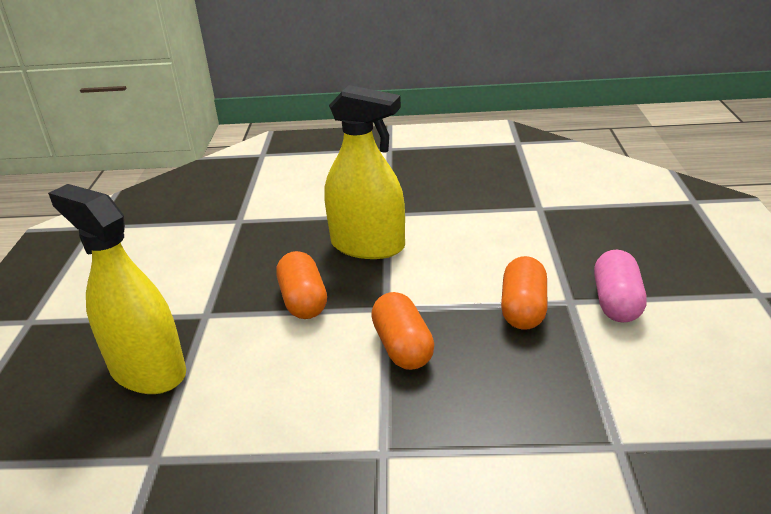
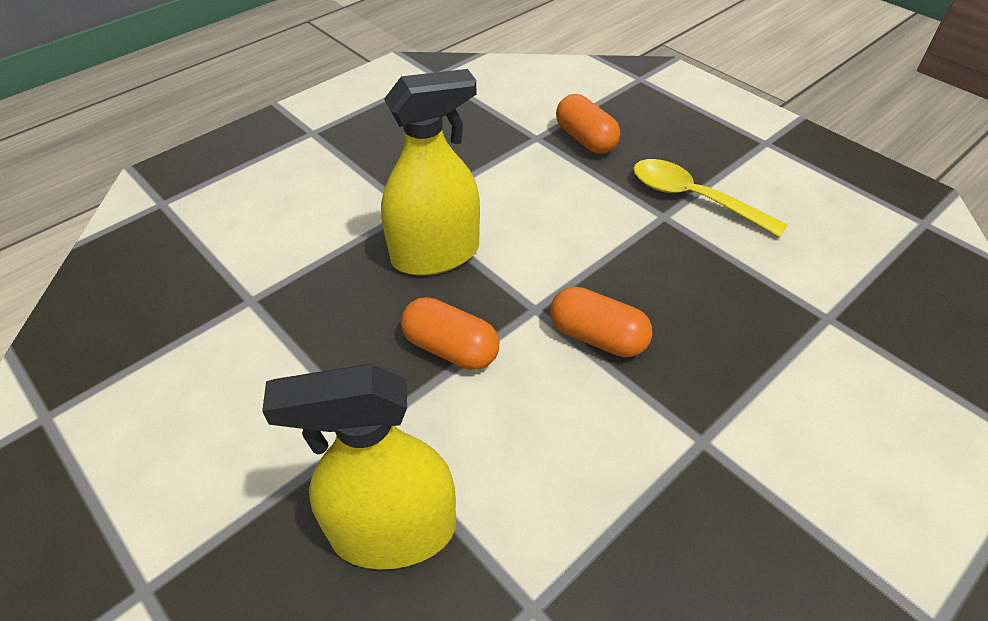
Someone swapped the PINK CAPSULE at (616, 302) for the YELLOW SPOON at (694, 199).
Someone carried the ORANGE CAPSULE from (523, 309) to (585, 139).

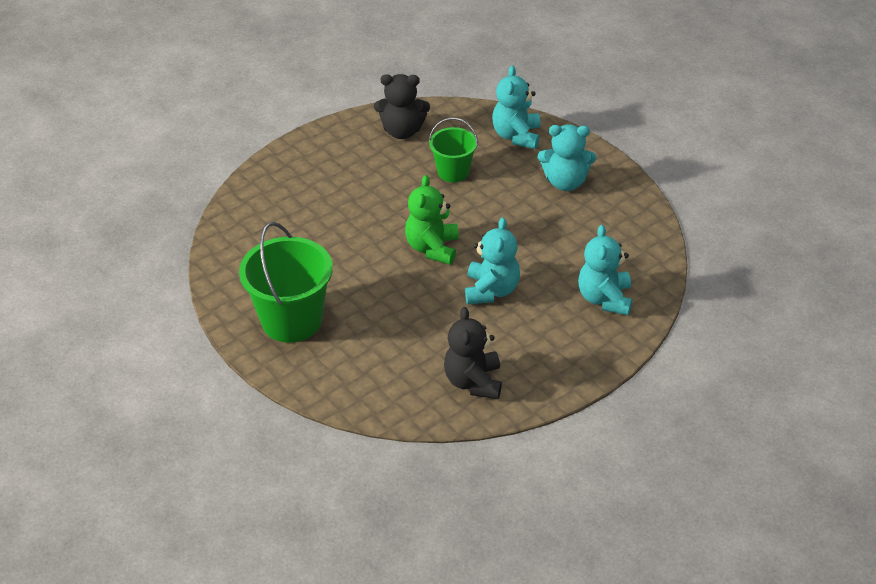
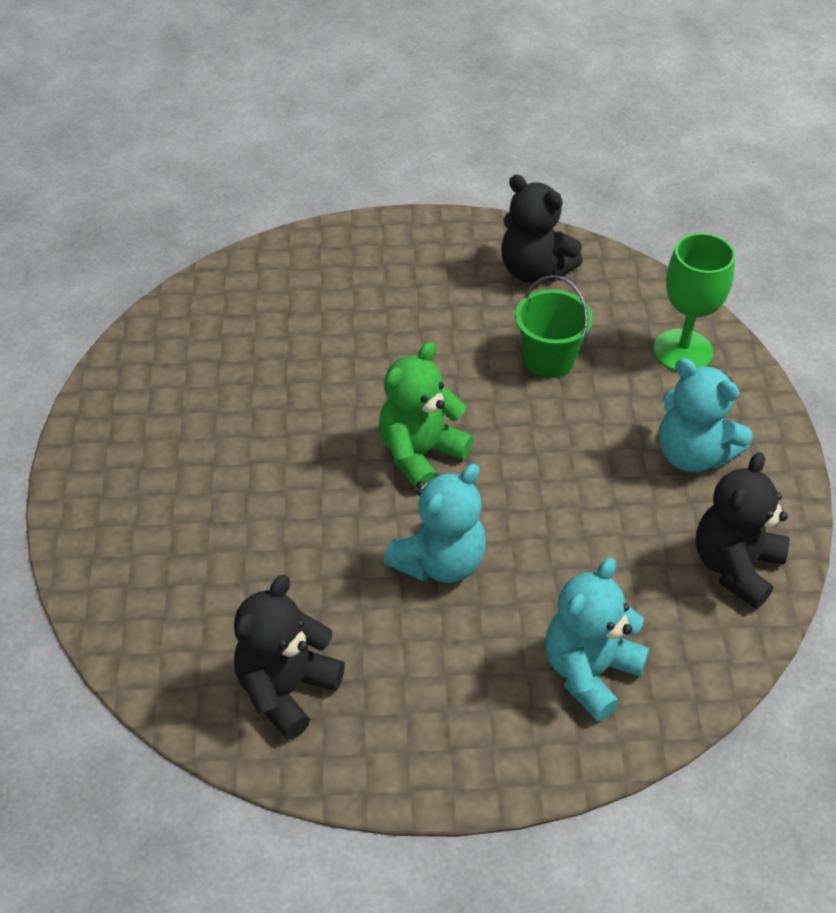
Someone swapped the TURQUOISE TEDDY BEAR at (516, 136) for the GREEN GOBLET at (683, 351).
Someone took away the GREEN BUCKET at (291, 320).
Someone put down the BLACK TEDDY BEAR at (735, 566).

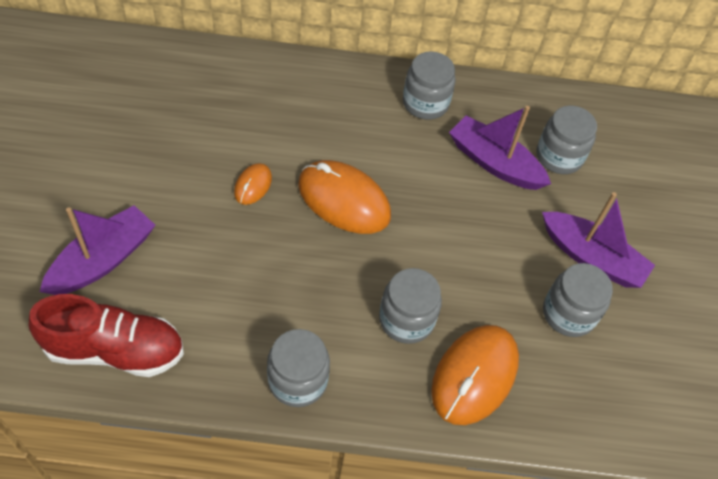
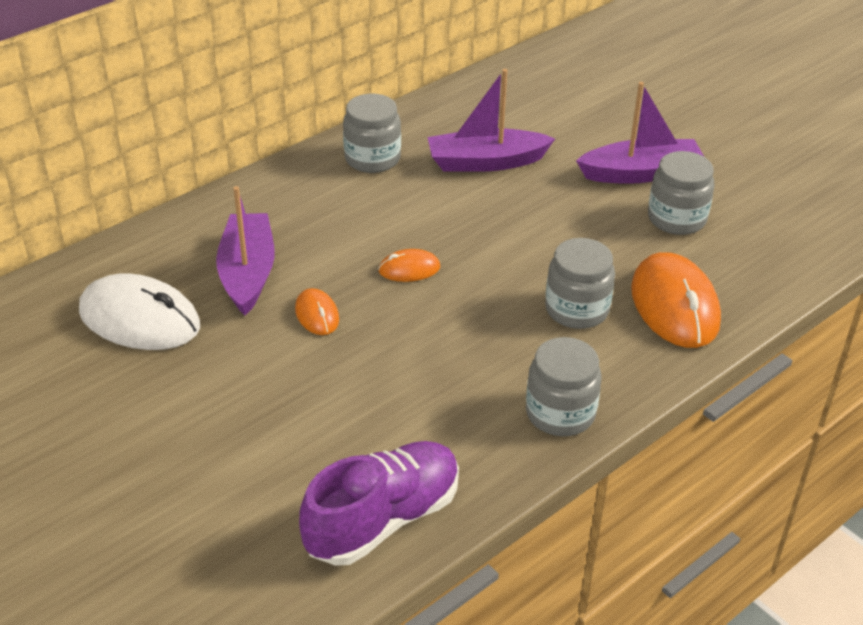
Someone took away the GREY JAR at (559, 156).
Someone scaled the ORANGE MOUSE at (344, 200) by 0.49.
Someone carried the PURPLE BOAT from (103, 260) to (247, 273).
Someone repainted the RED SHOE at (115, 350), which became the PURPLE SHOE at (383, 519).
Someone put down the WHITE MOUSE at (139, 319).

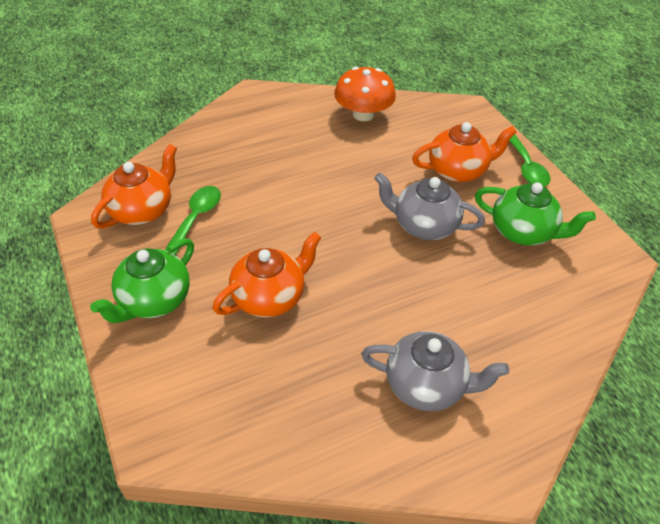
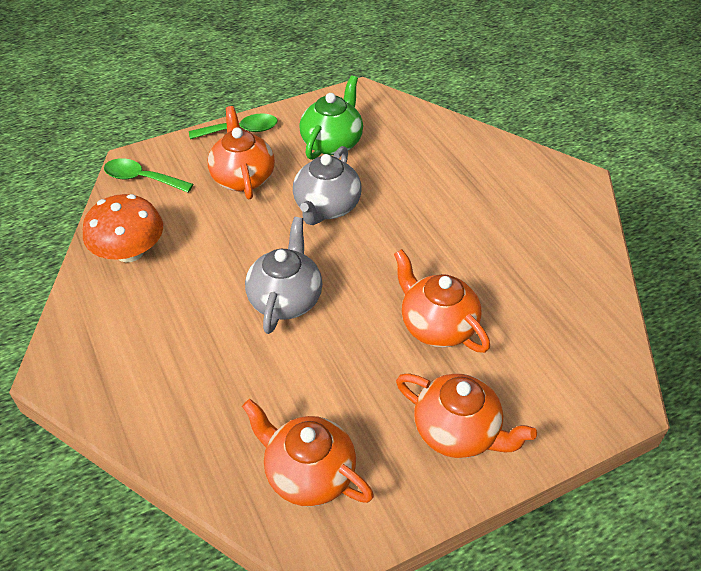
Someone carried the GREEN SPOON from (197, 217) to (142, 178).
Someone repainted the GREEN TEAPOT at (154, 300), which became the ORANGE TEAPOT at (457, 432).
Someone carried the GREY TEAPOT from (426, 385) to (286, 299).

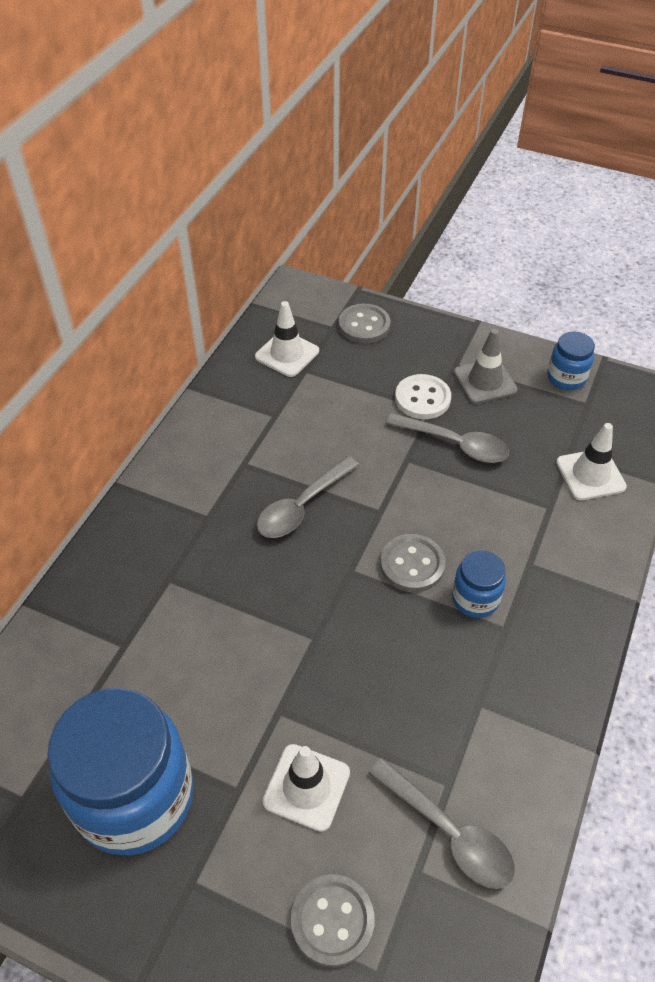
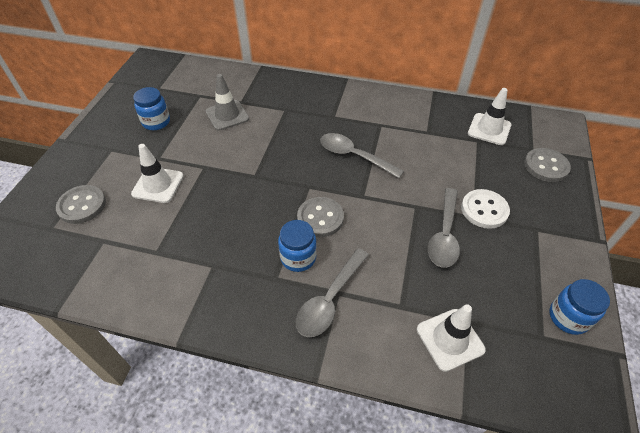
Someone carried the GREY TRAFFIC CONE from (485, 381) to (227, 115).
Someone scaled the BLUE JAR at (135, 797) by 0.47.
Someone carried the GREY SPOON from (449, 832) to (330, 300).

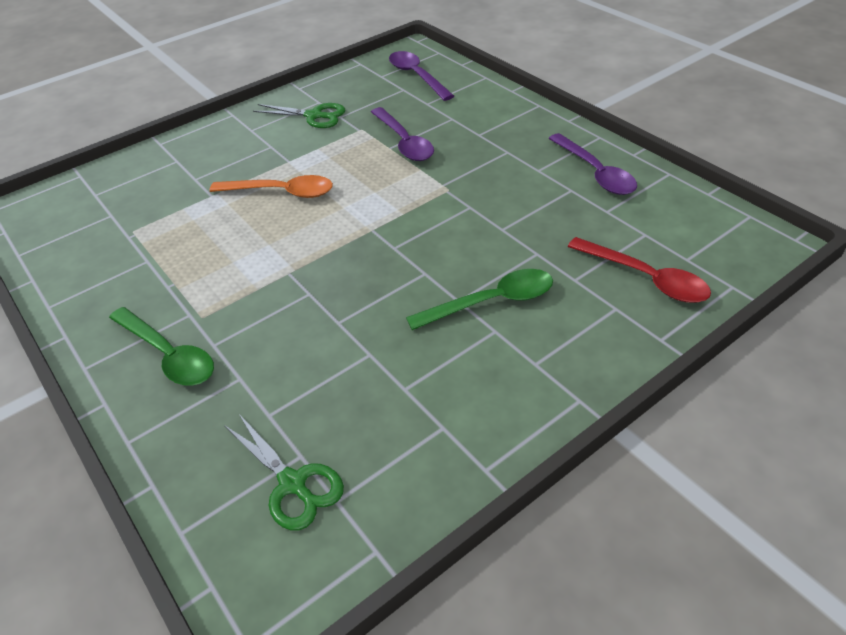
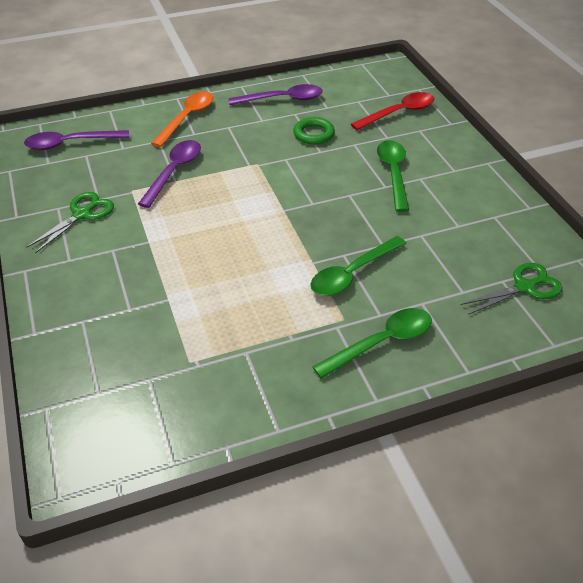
Someone rotated the PURPLE SPOON at (404, 142) by 60 degrees counterclockwise.
Someone carried the ORANGE SPOON from (282, 192) to (187, 118).
Someone put down the GREEN RING at (313, 134).
Someone put down the GREEN SPOON at (352, 274).

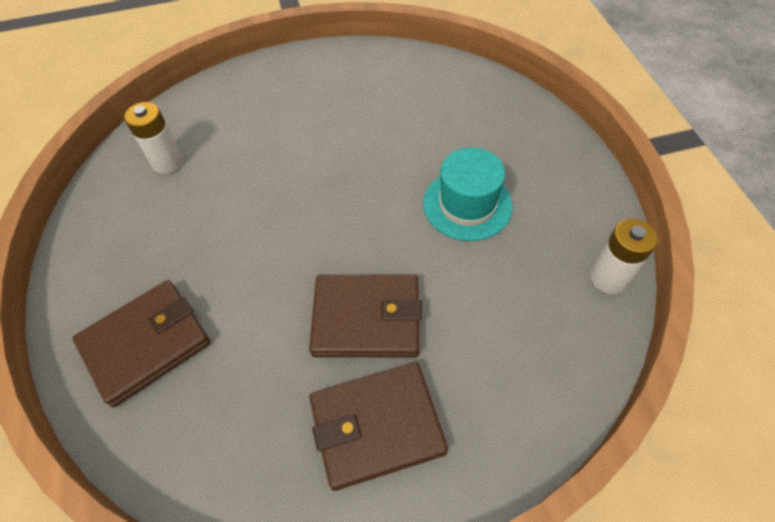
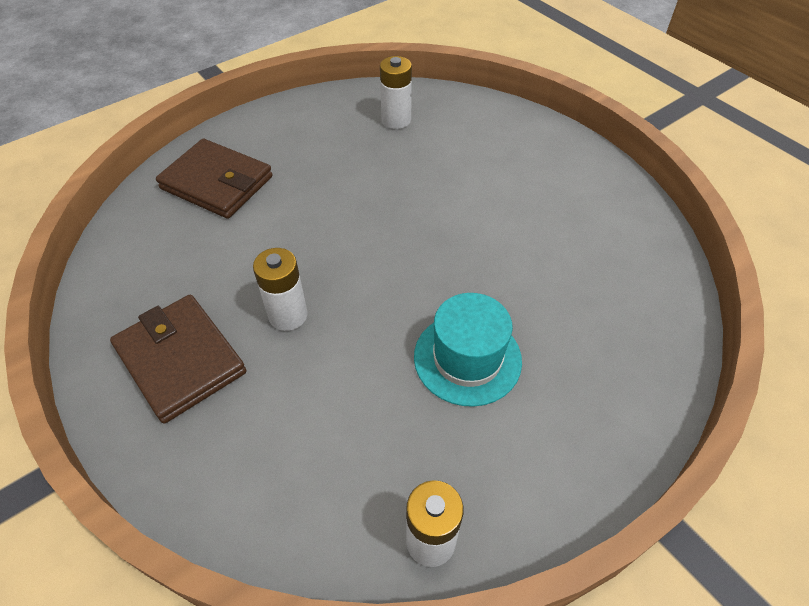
Someone swapped the BROWN WALLET at (366, 318) for the WHITE BATTERY at (288, 315).

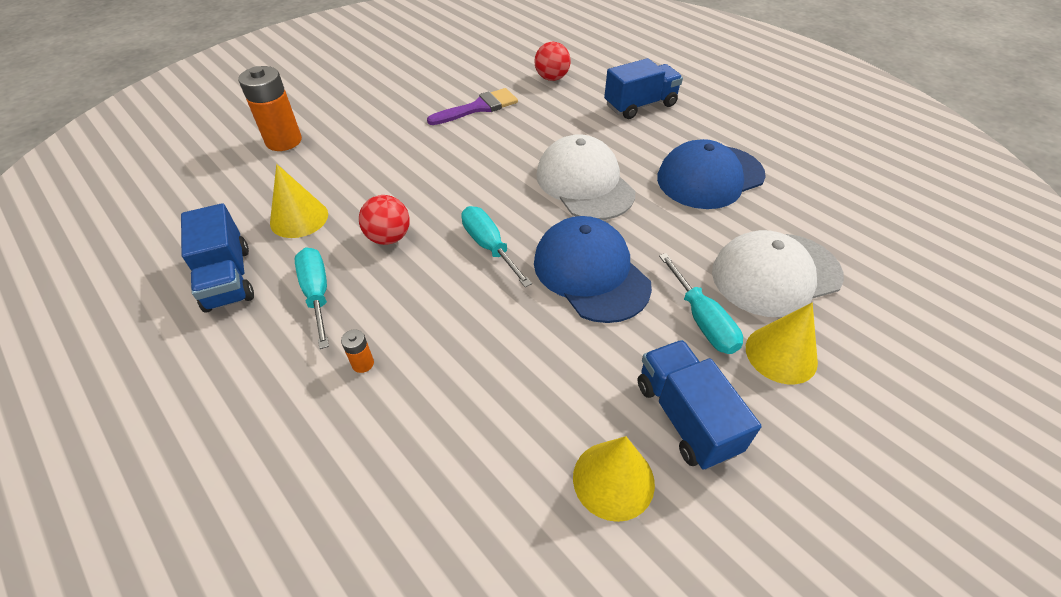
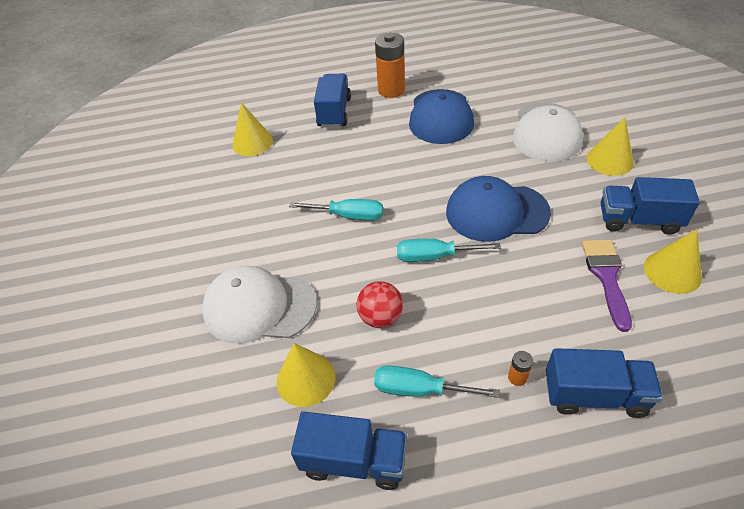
Someone swapped the RED BALL at (552, 78) for the YELLOW CONE at (252, 142).
Someone carried the ORANGE BATTERY from (284, 141) to (391, 90).
Someone carried the PURPLE BRUSH from (478, 108) to (606, 276).
Someone carried the WHITE CAP from (584, 183) to (259, 307).
Someone carried the TURQUOISE SCREWDRIVER from (702, 320) to (348, 216).
Someone put down the BLUE TRUCK at (594, 395).

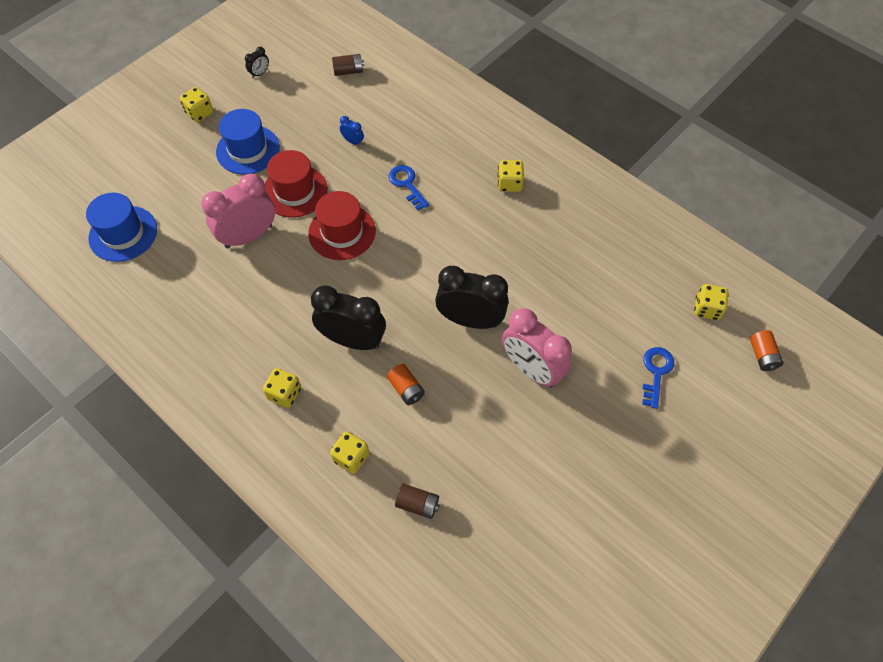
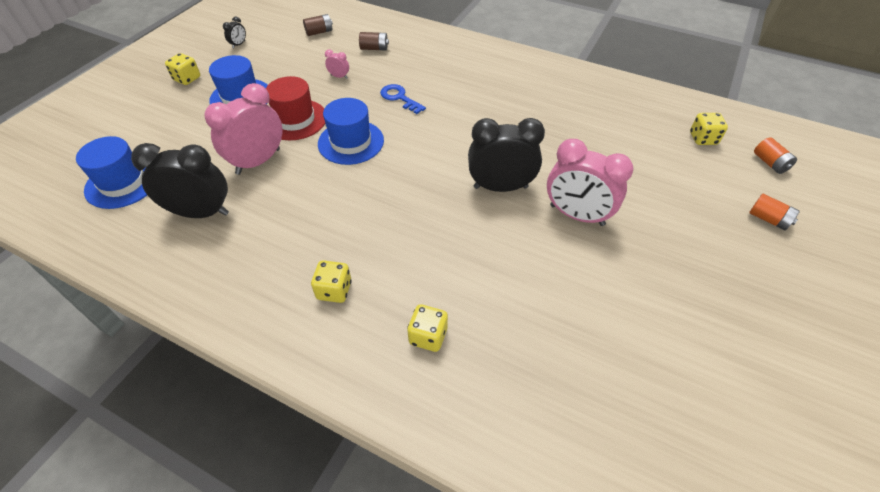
Someone repainted the BLUE CLOCK at (353, 141), which became the PINK CLOCK at (339, 76).
Someone took away the YELLOW DICE at (509, 184).
Someone repainted the RED HAT at (342, 232), which became the BLUE HAT at (351, 142).
Someone carried the BLACK CLOCK from (353, 340) to (201, 213).
Someone took away the BLUE KEY at (656, 372).
Someone carried the ORANGE BATTERY from (406, 389) to (768, 219).
Someone carried the BROWN BATTERY from (418, 504) to (374, 48).

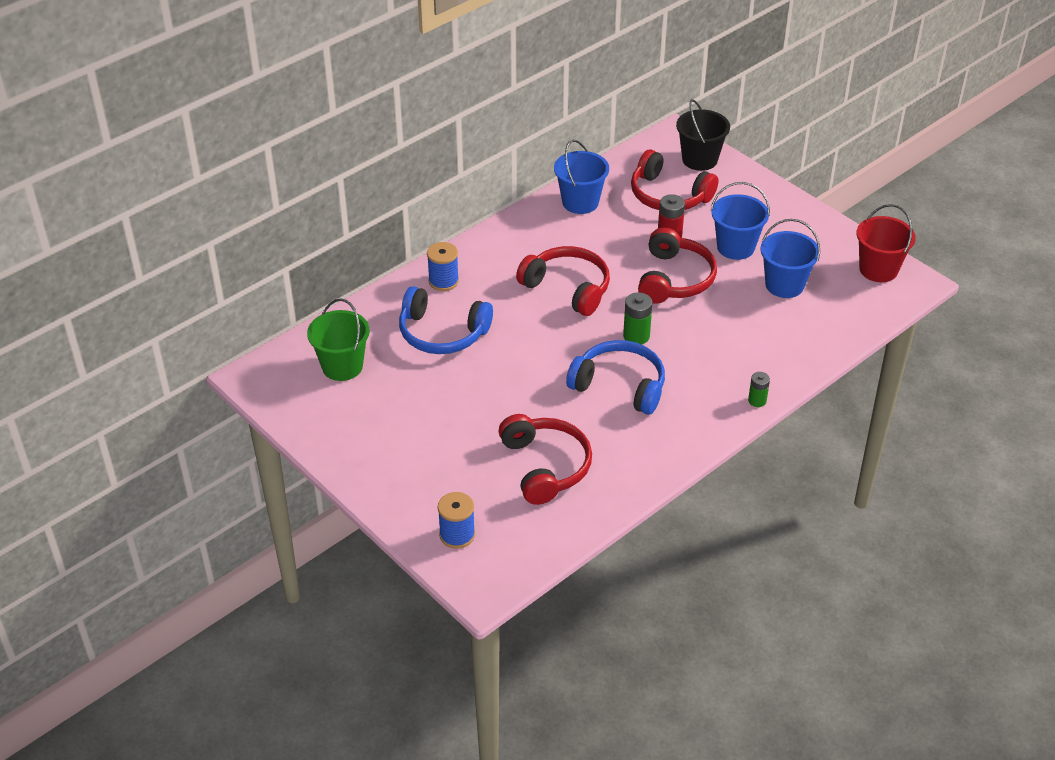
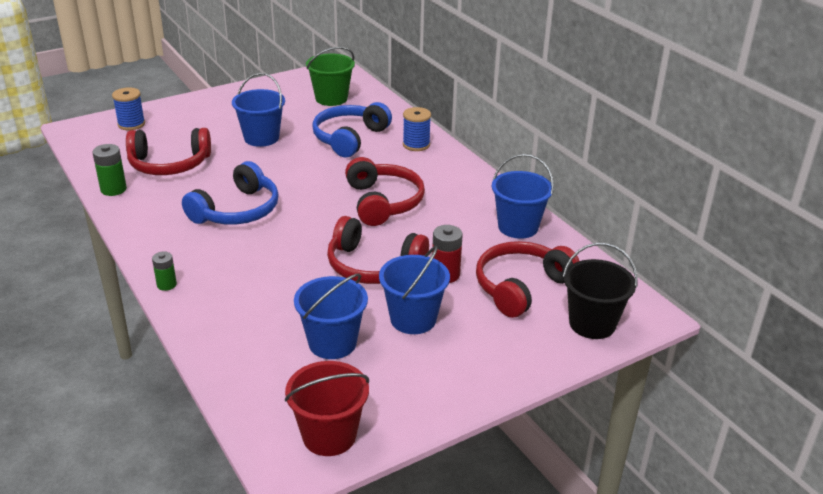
Someone rotated the RED HEADPHONES at (568, 288) by 60 degrees counterclockwise.
Someone carried the GREEN BATTERY from (636, 336) to (113, 189).
Someone put down the BLUE BUCKET at (261, 138).

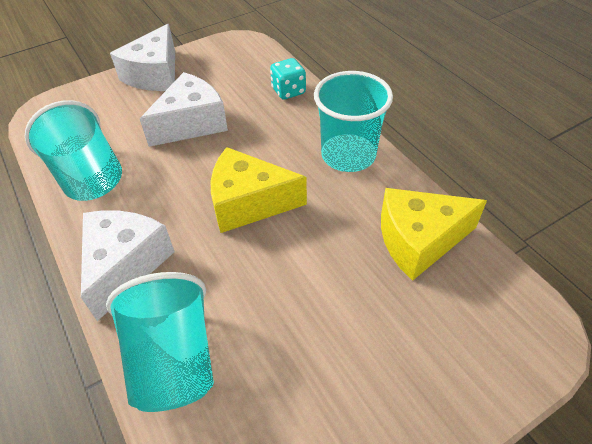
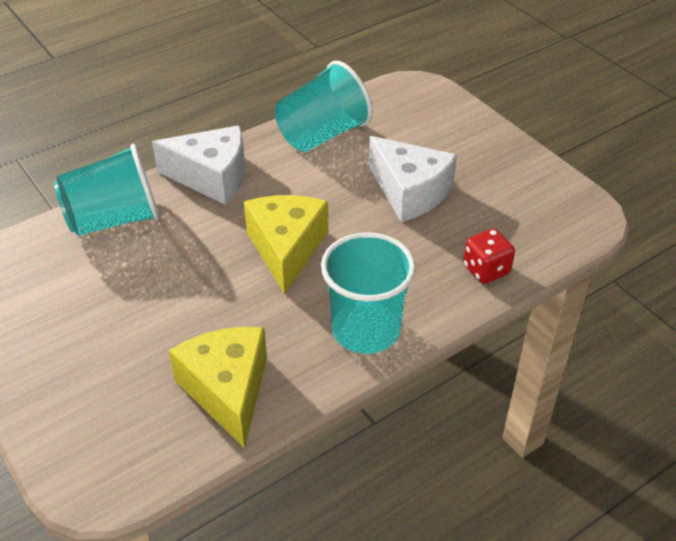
Someone took away the WHITE CHEESE at (155, 75).
Someone repainted the TURQUOISE DICE at (288, 91), which became the RED DICE at (486, 270).

